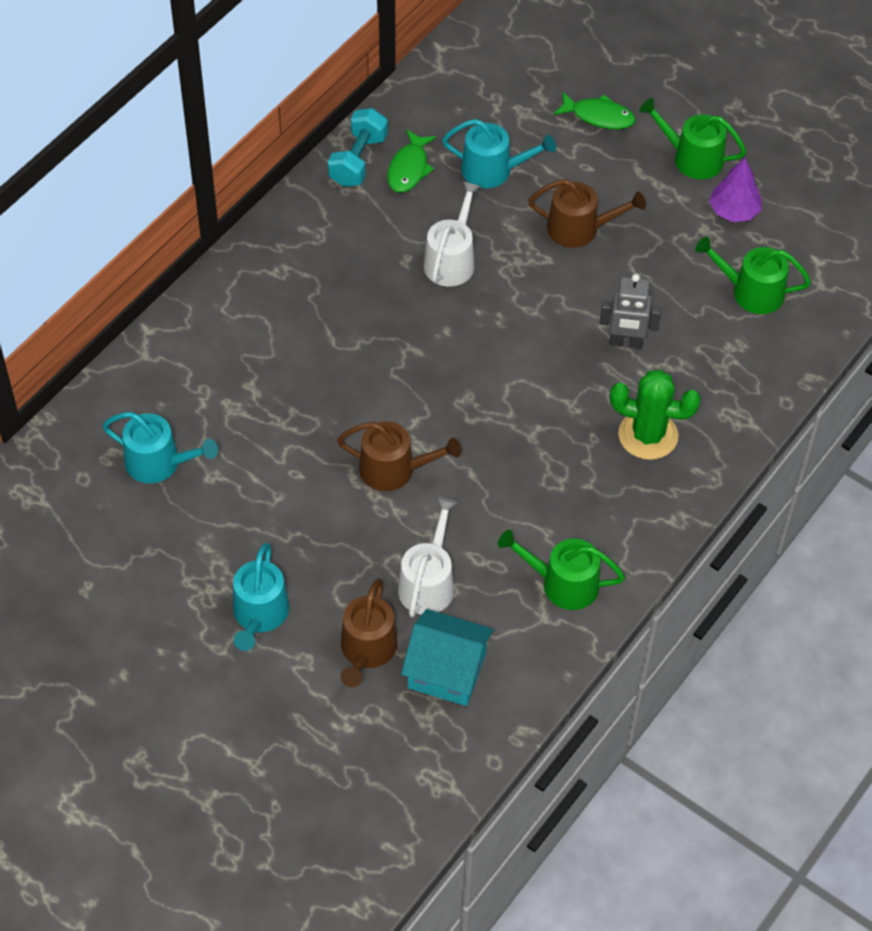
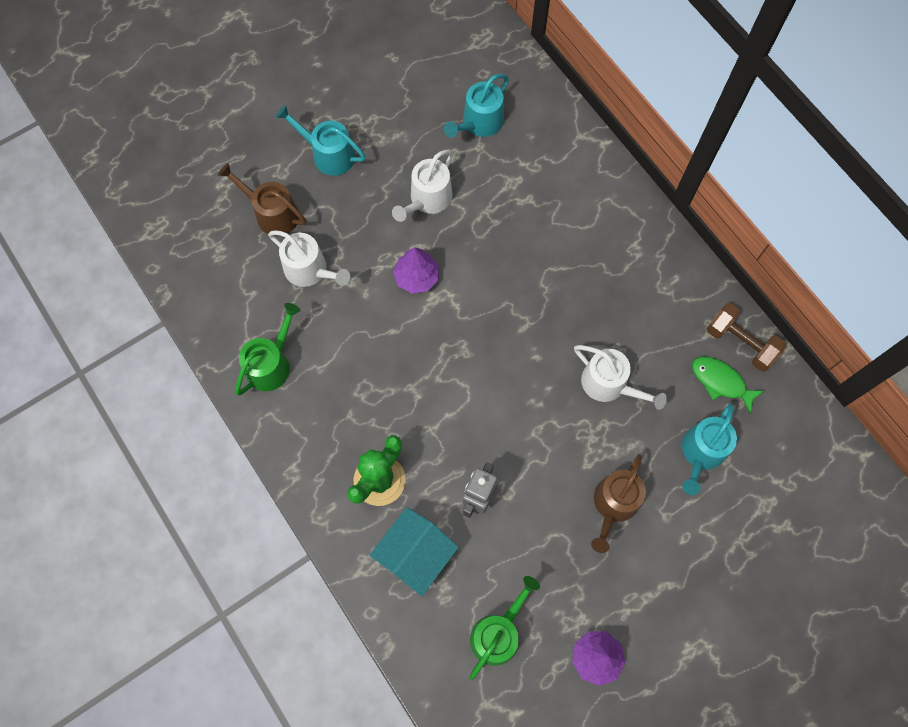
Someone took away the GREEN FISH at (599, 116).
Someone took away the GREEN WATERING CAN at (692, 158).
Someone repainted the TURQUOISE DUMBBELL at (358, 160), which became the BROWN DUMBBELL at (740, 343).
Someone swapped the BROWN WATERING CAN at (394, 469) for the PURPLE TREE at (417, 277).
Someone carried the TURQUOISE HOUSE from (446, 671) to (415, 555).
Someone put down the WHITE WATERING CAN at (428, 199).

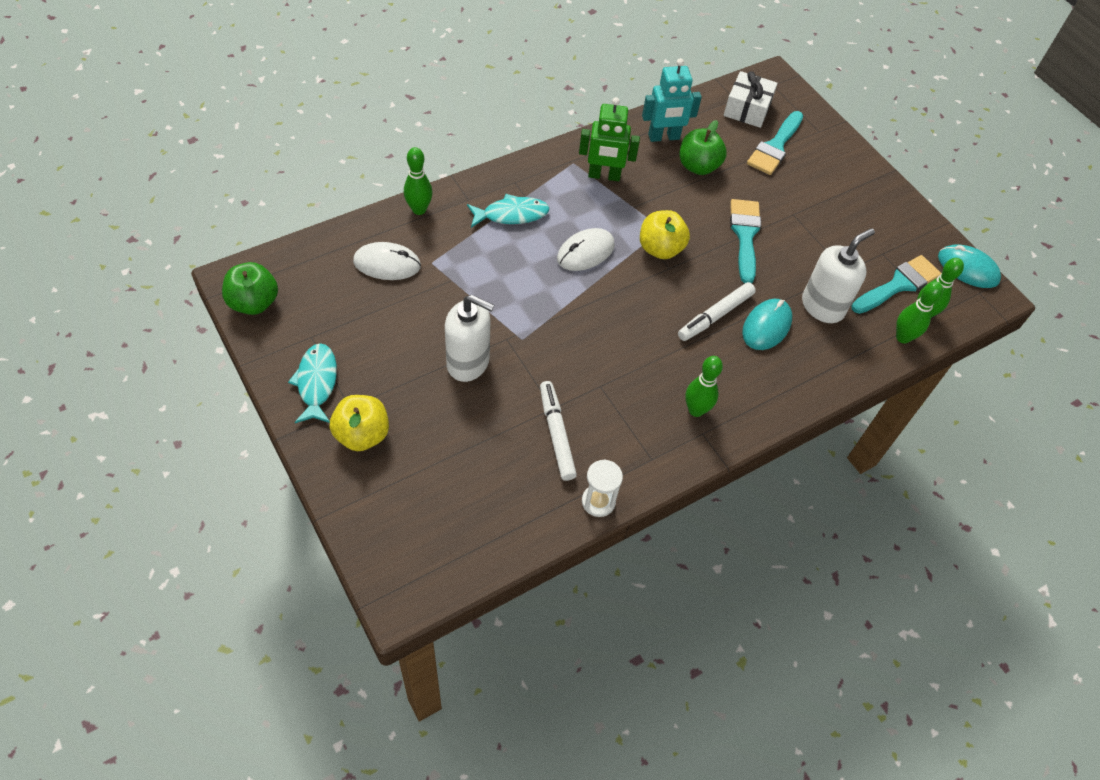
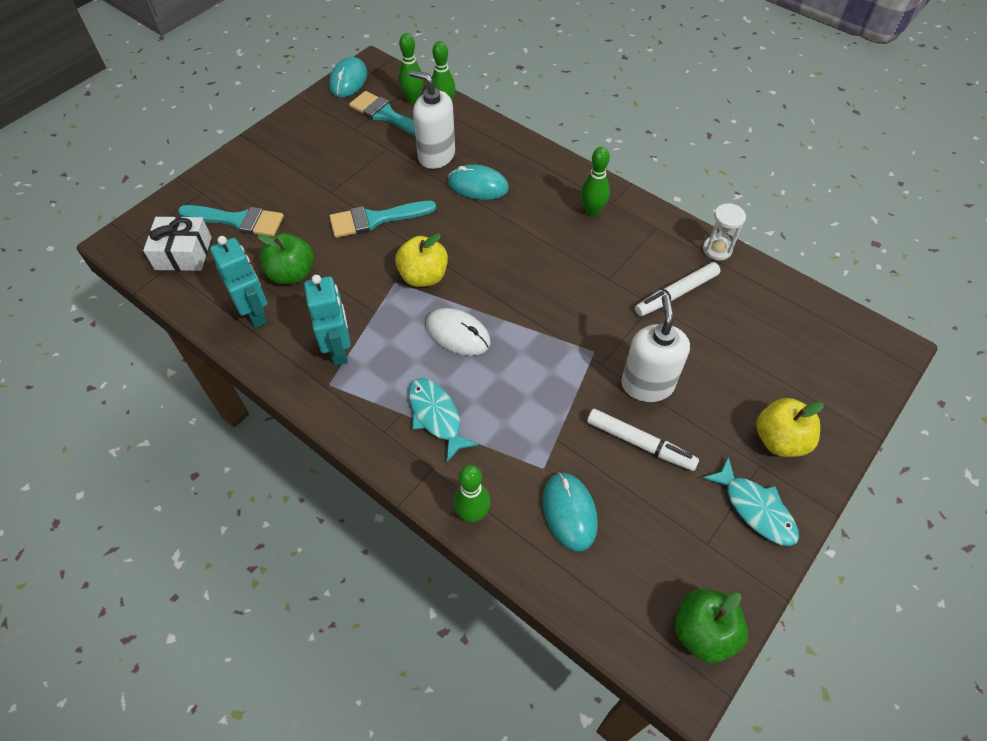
Someone repainted the GREEN ROBOT at (604, 176), which became the TURQUOISE ROBOT at (339, 349).
Someone repainted the WHITE MOUSE at (387, 264), which became the TURQUOISE MOUSE at (569, 512).
Someone carried the WHITE MARKER from (715, 316) to (640, 443).
Someone rotated the TURQUOISE FISH at (316, 383) by 105 degrees counterclockwise.

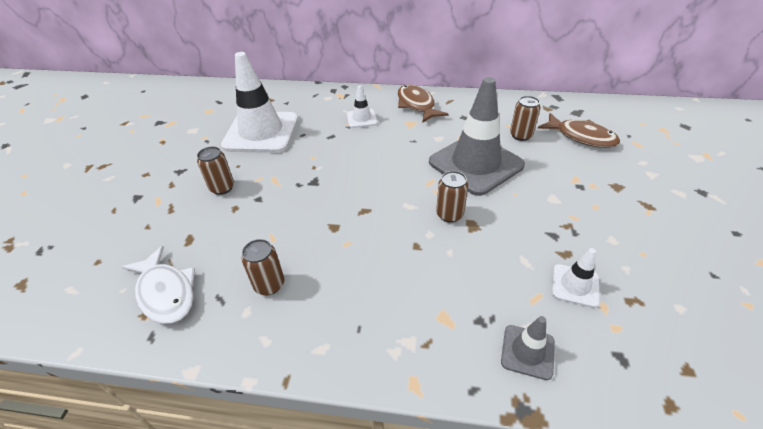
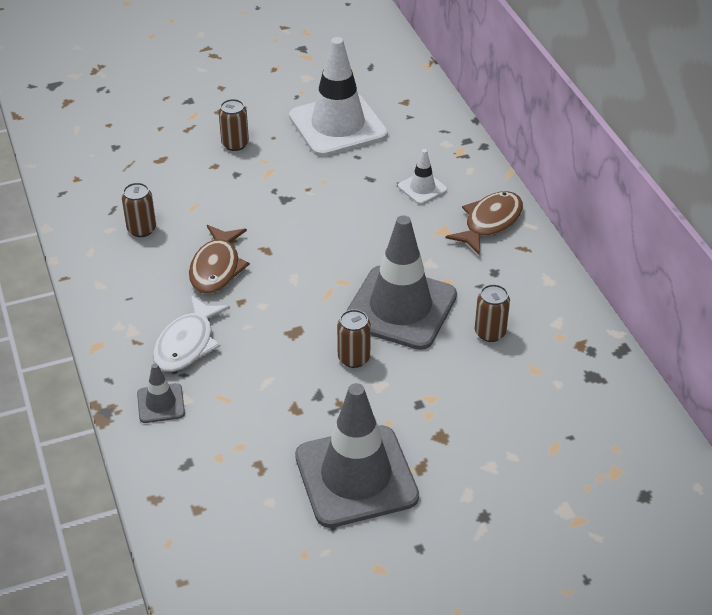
Someone carried the BROWN FISH from (581, 137) to (216, 268).
Someone carried the BROWN CAN from (449, 214) to (354, 358).
Someone carried the WHITE FISH from (166, 292) to (187, 344).
Someone took away the WHITE TRAFFIC CONE at (575, 285).
Someone put down the GREY TRAFFIC CONE at (356, 476).

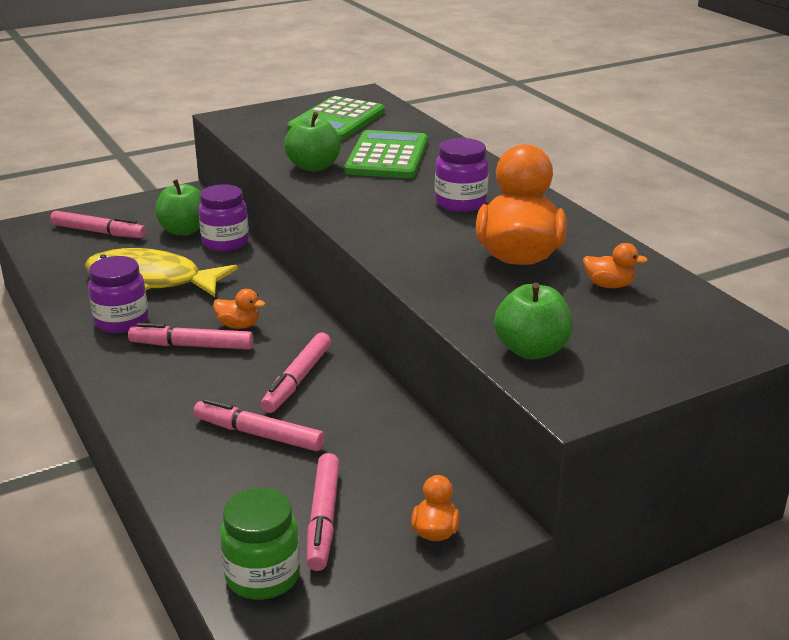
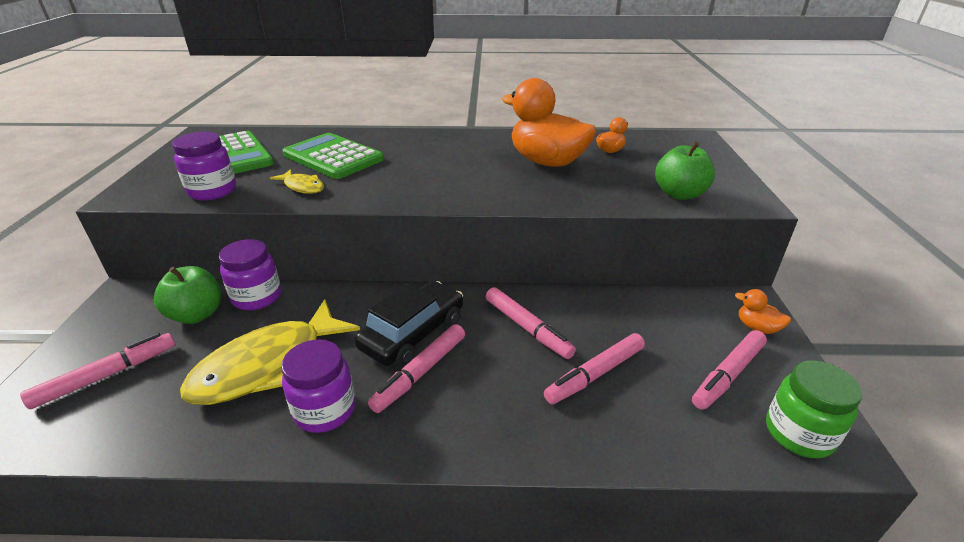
Someone swapped the GREEN APPLE at (313, 166) for the YELLOW FISH at (303, 187).
Someone carried the PURPLE JAR from (460, 203) to (212, 191).
Someone swapped the ORANGE DUCK at (239, 325) for the BLACK CAR at (413, 333).
Someone rotated the PINK MARKER at (323, 518) by 105 degrees clockwise.

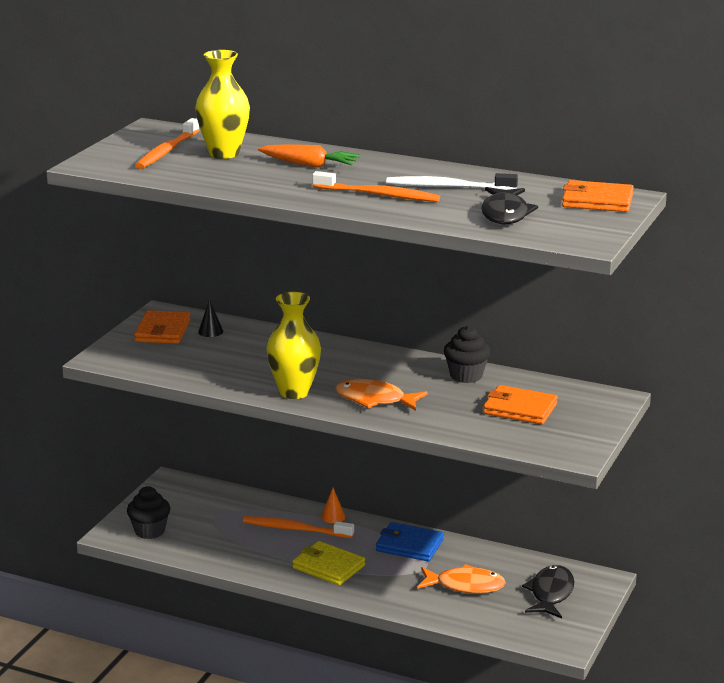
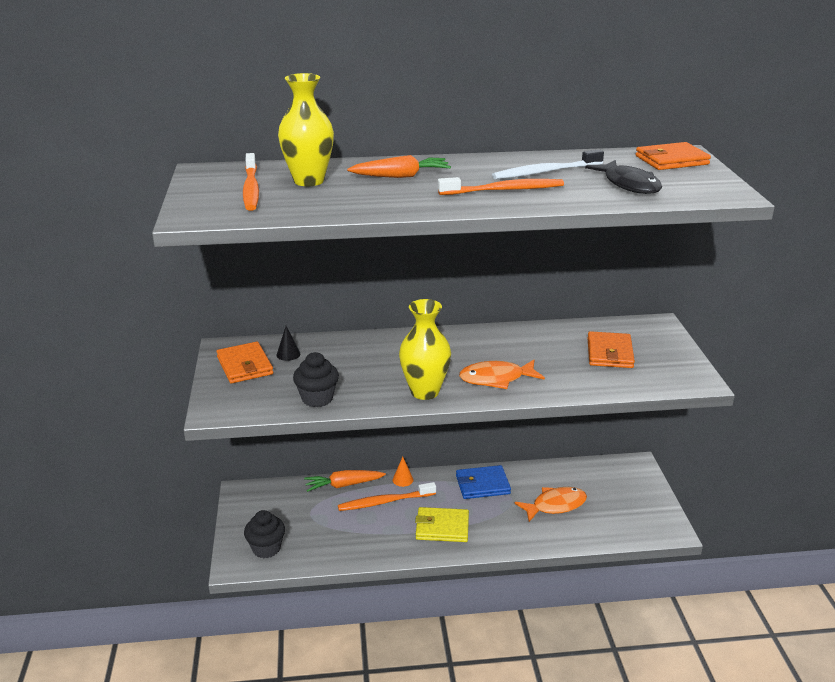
Someone carried the BLACK CUPCAKE from (466, 376) to (317, 398).
Someone rotated the ORANGE WALLET at (520, 409) by 75 degrees counterclockwise.
Someone took away the BLACK FISH at (550, 594).
Someone put down the ORANGE CARROT at (343, 485).

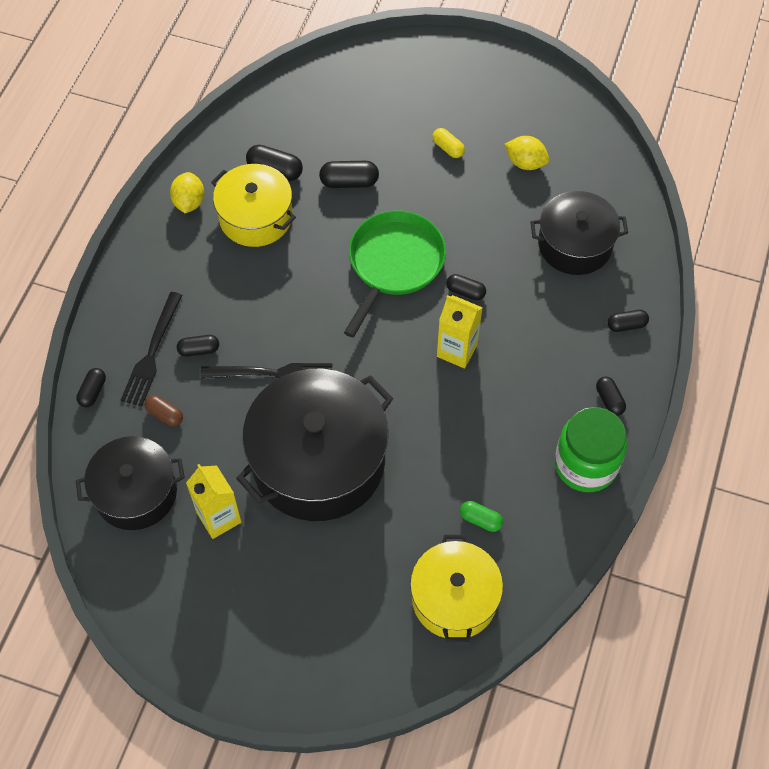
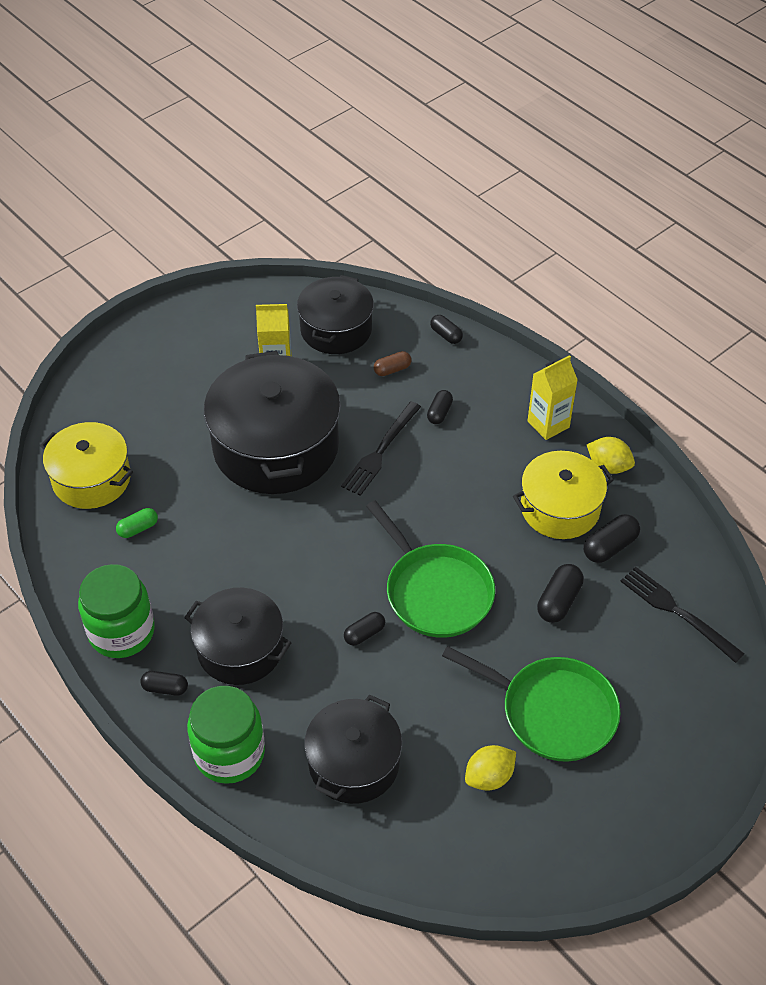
Someone swapped the YELLOW CAPSULE at (448, 148) for the GREEN PAN at (553, 712).
Someone carried the BLACK FORK from (152, 353) to (677, 612).
Someone carried the YELLOW CARTON from (457, 350) to (548, 424).
Someone swapped the BLACK CAPSULE at (626, 325) for the GREEN JAR at (229, 753).
Someone put down the BLACK POT at (240, 649).

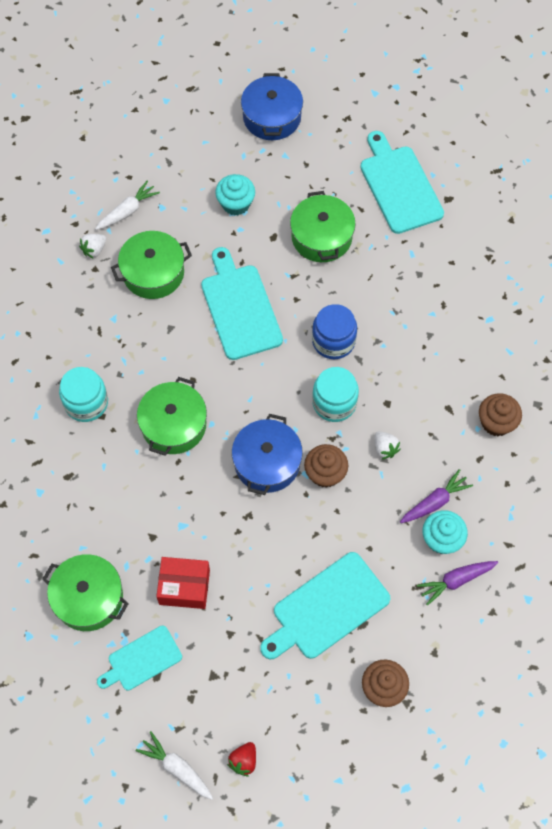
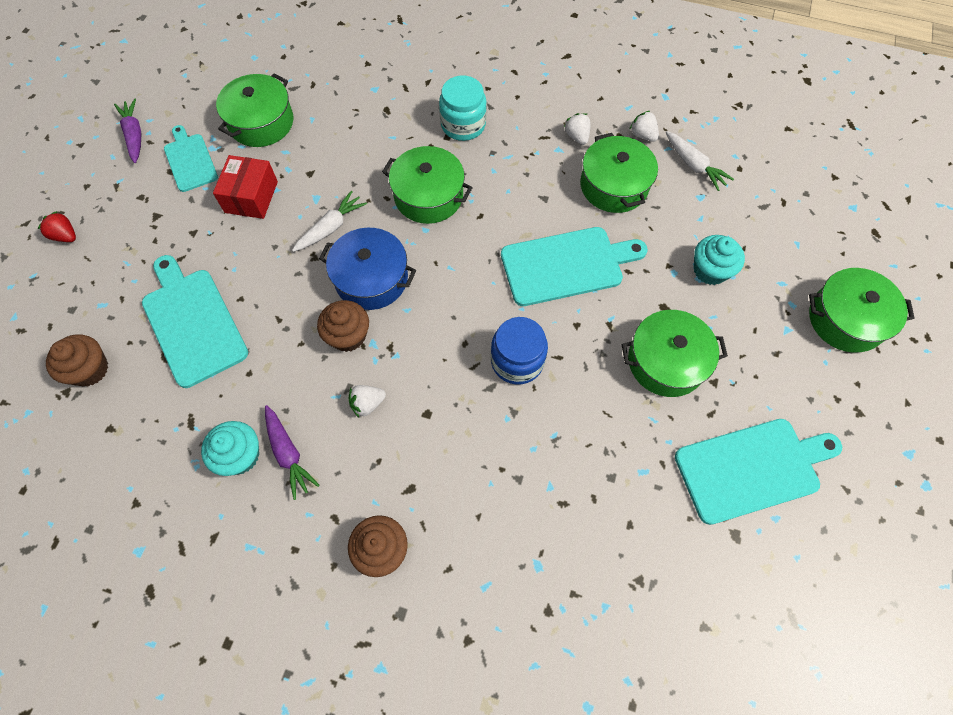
Someone repainted the BLUE POT at (272, 117), which became the GREEN POT at (846, 319).
Someone took away the TURQUOISE JAR at (334, 402).
Someone carried the PURPLE CARROT from (456, 580) to (134, 135).
Someone carried the WHITE CARROT from (177, 768) to (331, 228).
Someone put down the WHITE STRAWBERRY at (577, 137).

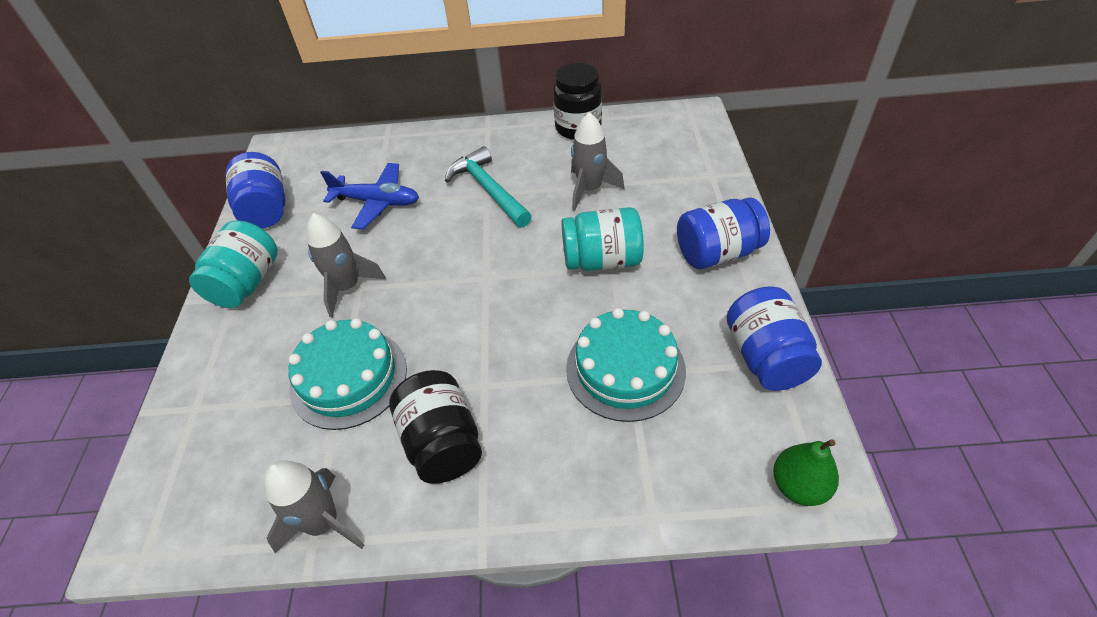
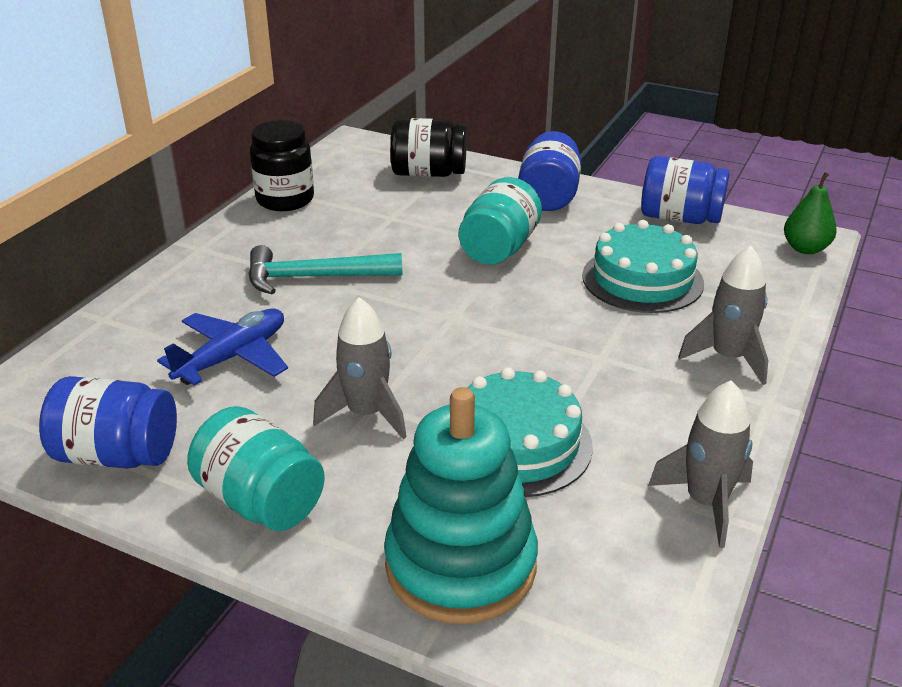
Someone carried the GREY ROCKET from (590, 189) to (728, 358).
Someone carried the BLACK JAR from (442, 442) to (428, 173).
Someone put down the TURQUOISE STACKING TOY at (460, 565).

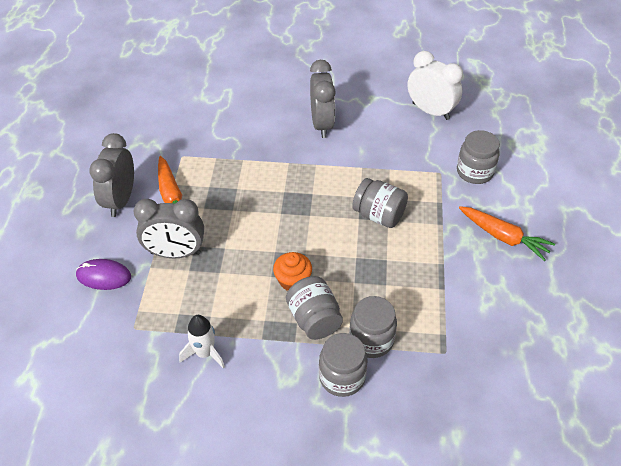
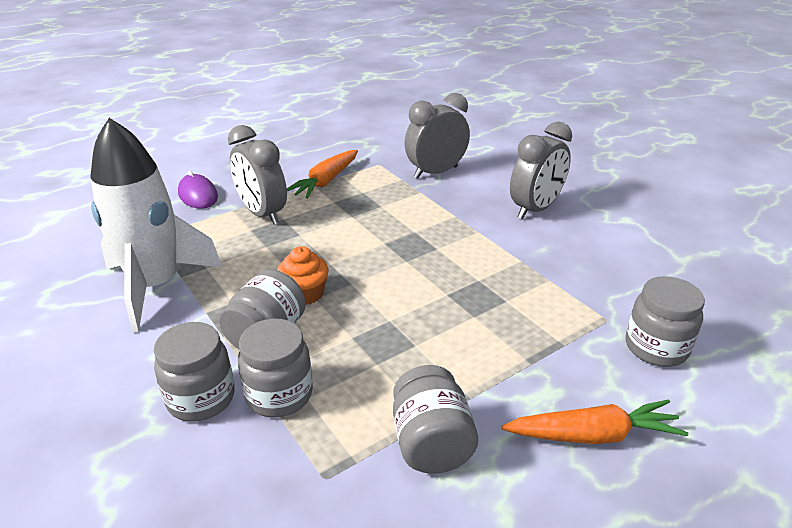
Someone took away the WHITE CLOCK at (430, 111).
Someone carried the GREY CLOCK from (120, 200) to (435, 172).
Someone carried the GREY JAR from (379, 215) to (431, 443).
Someone rotated the ORANGE CARROT at (503, 237) by 90 degrees counterclockwise.
Someone scaled the WHITE ROCKET at (205, 353) by 2.13.

